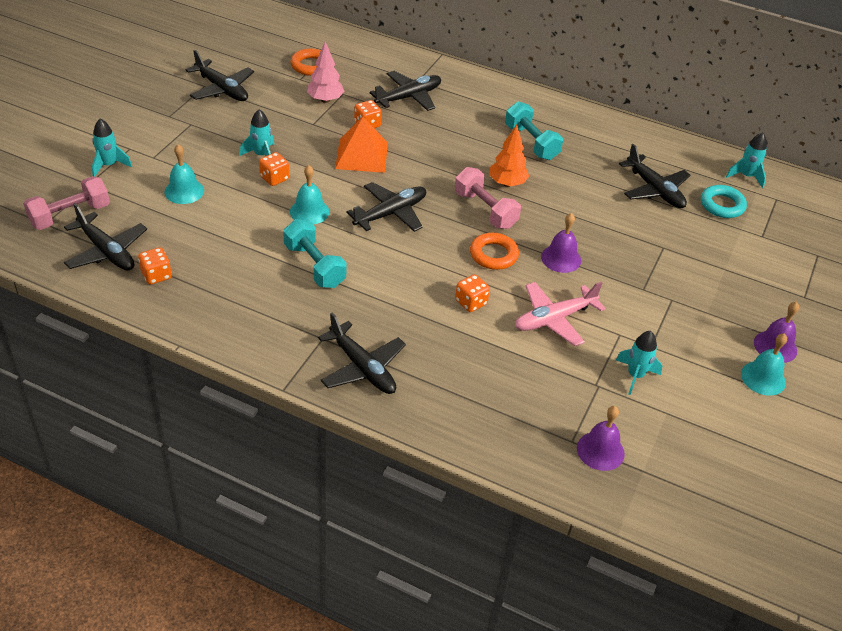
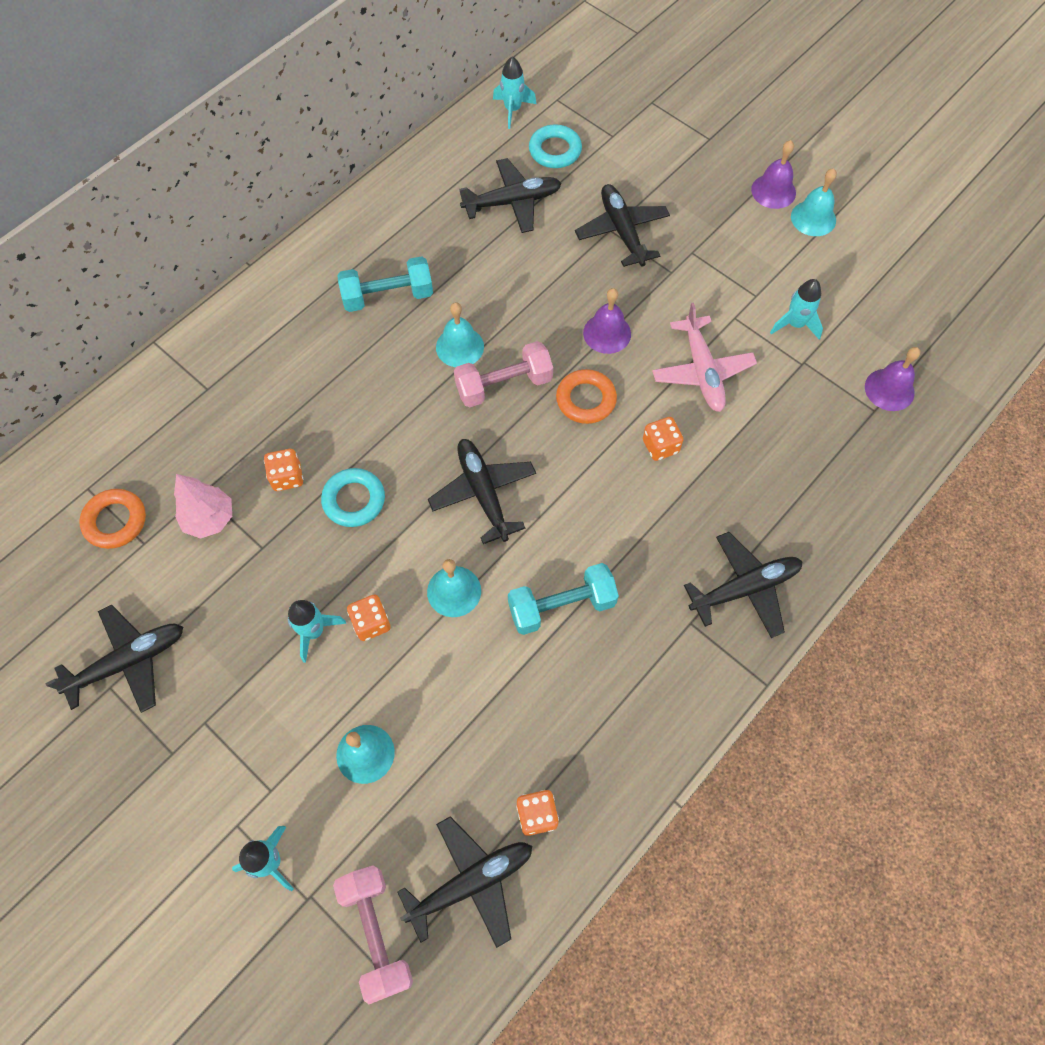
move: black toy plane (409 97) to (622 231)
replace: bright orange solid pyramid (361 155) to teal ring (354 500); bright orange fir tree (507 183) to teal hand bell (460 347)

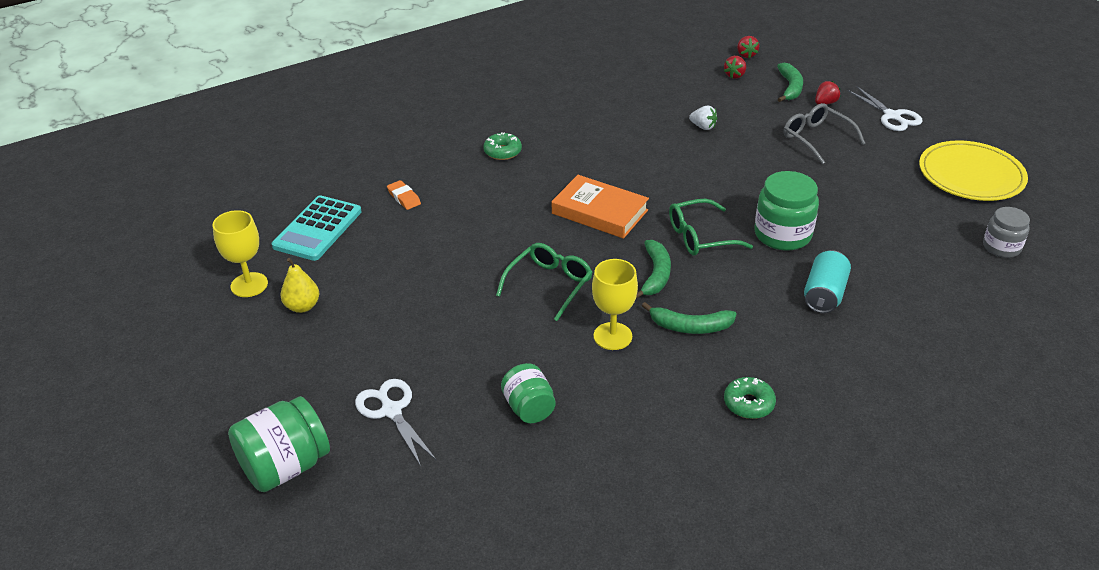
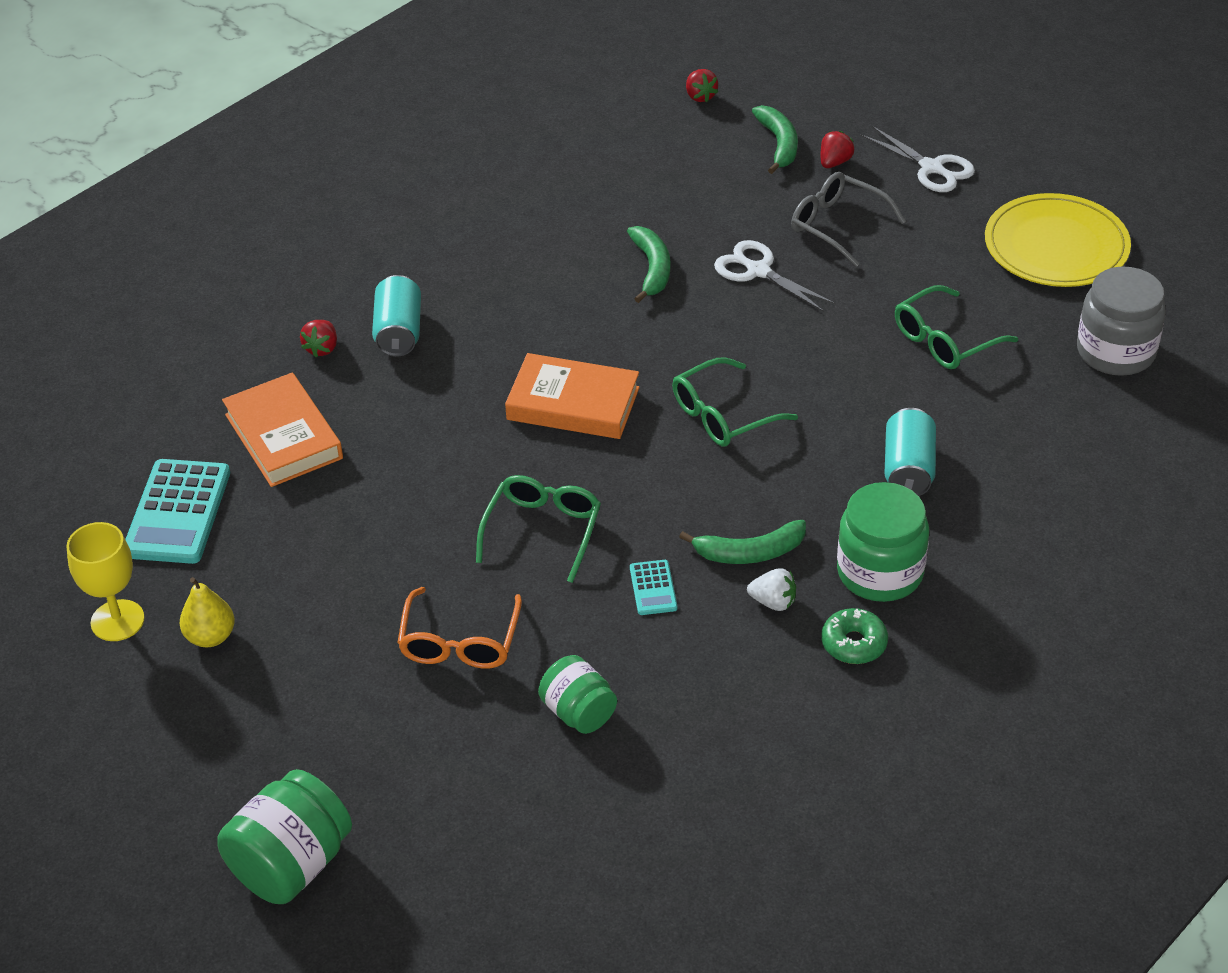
insert: green glasses (945 340); bright orange glasses (460 642)
move: crimson strawberry (735 75) to (322 348); snow-white strawberry (703 127) to (773 602); green jar (782 234) to (880 572); green banana fruit (655 275) to (652 268); snow-white scissors (391 411) to (758 271)
replace: green doughnut (502 152) to teal soda can (399 332); bright orange pencil eraser (404 198) to bright orange book (283 436); golden chalice (612 336) to teal pocket calculator (653 588)
resize: grey jar (1001 247) = (1115 352) x1.58

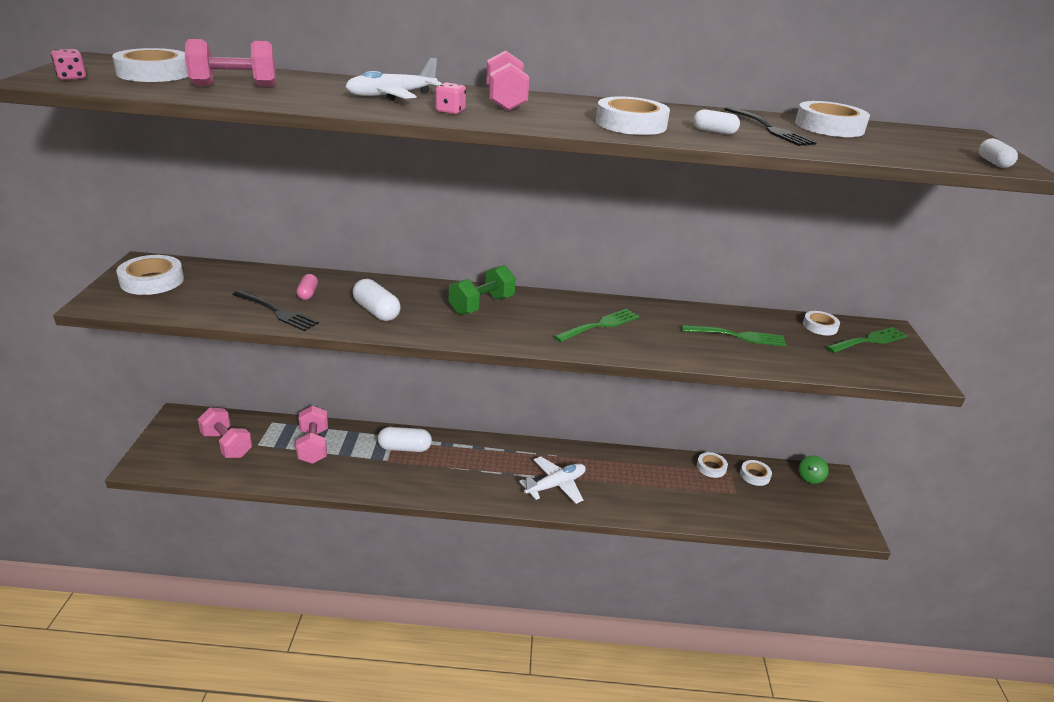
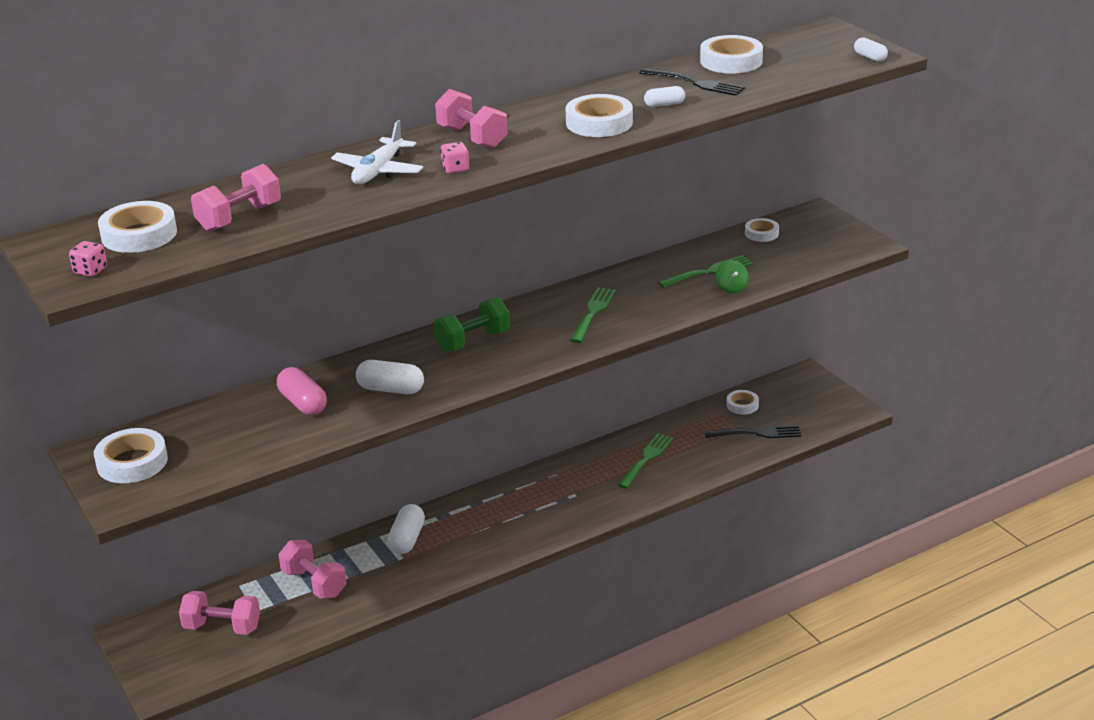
delete: snow-white tape (711 467); snow-white toy plane (555 485)
move: black dinner fork (276 312) to (757 433); green dinner fork (869 341) to (646 459); green whirligig (810 477) to (731 288)
rotate: green hand weight (482 305) = (473 341) 45 degrees clockwise; snow-white pill (404 448) = (407 539) 45 degrees counterclockwise
resize: pink pill (308 293) = (303 403) x1.66

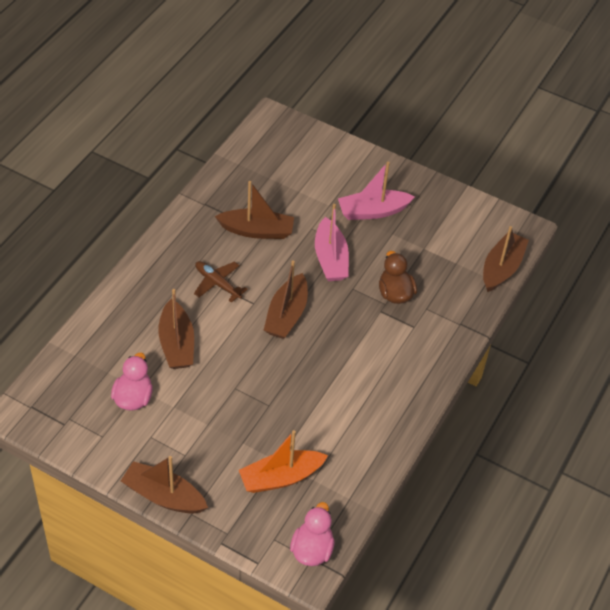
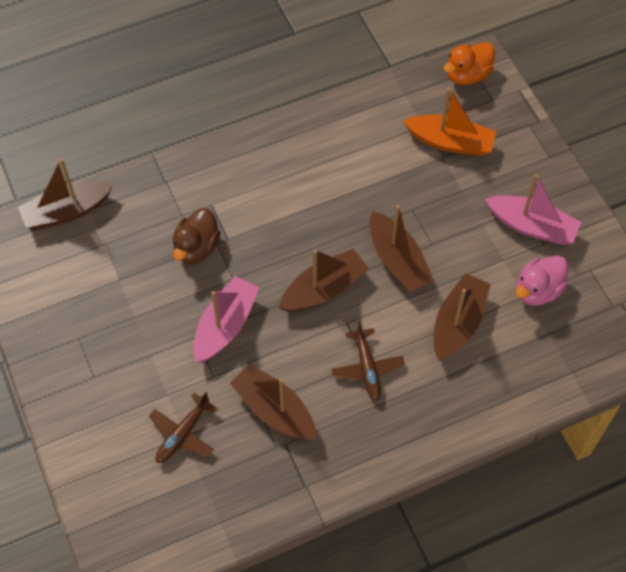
insert: dark brown toy plane (183 434)
move: pink boat (373 211) to (531 226); dark brown boat (164 496) to (397 260)
recolor: pink rubber duck (312 549) to bright orange rubber duck (467 75)

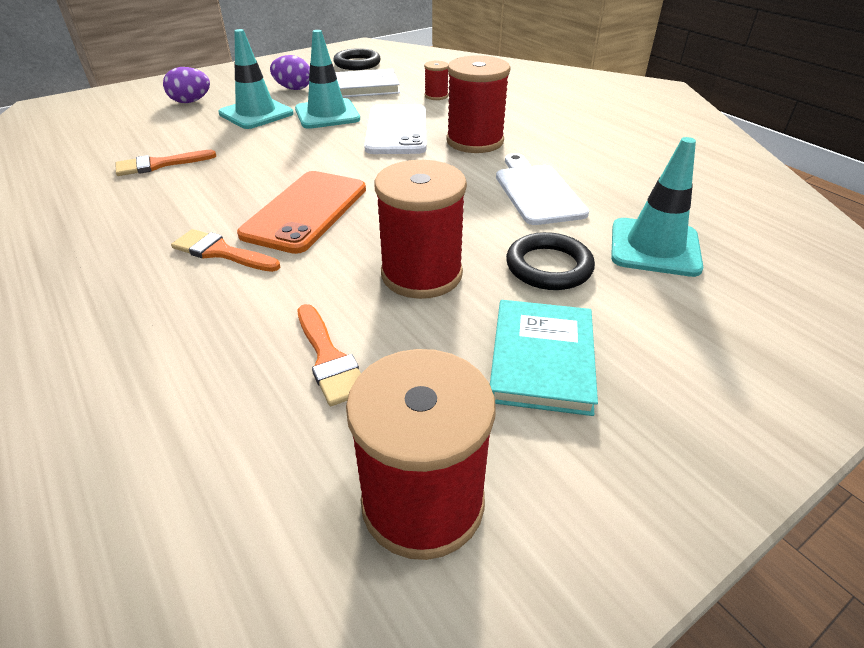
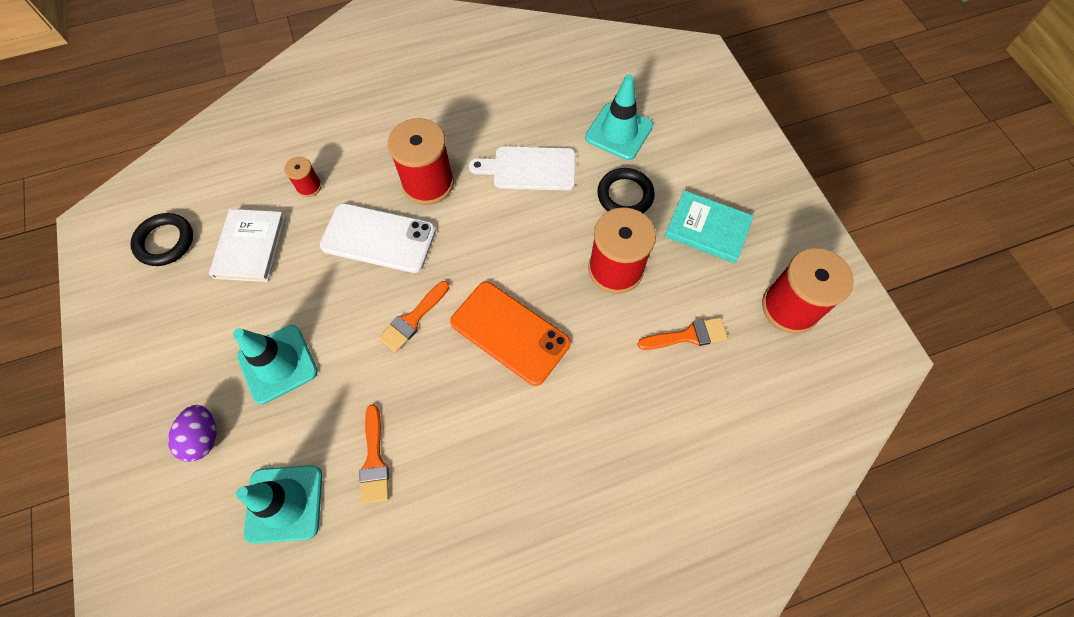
delete: violet egg (293 88)
move: teal traffic cone (327 114) to (284 503); bright orange brush (221 252) to (413 319)

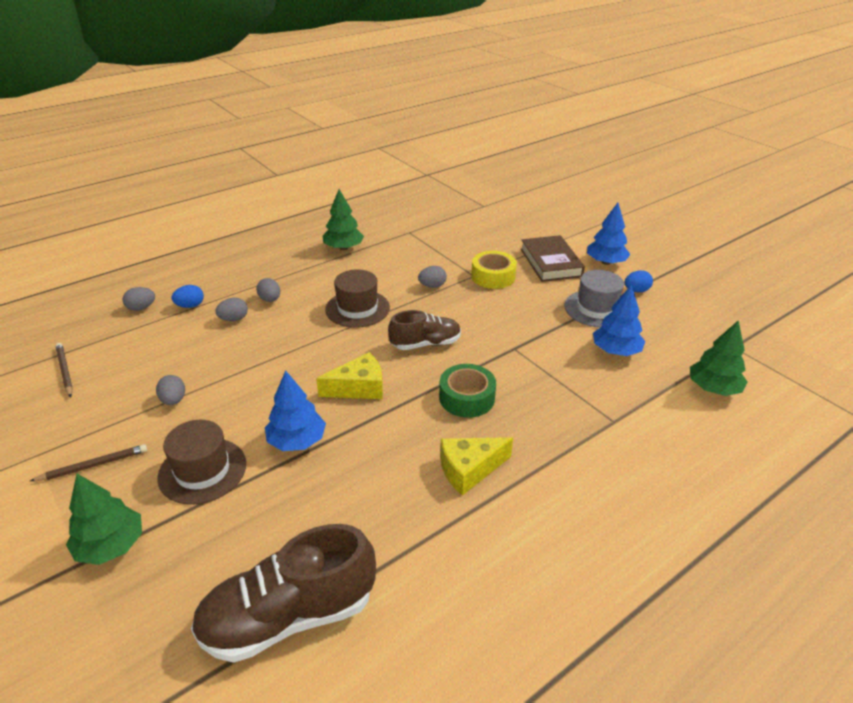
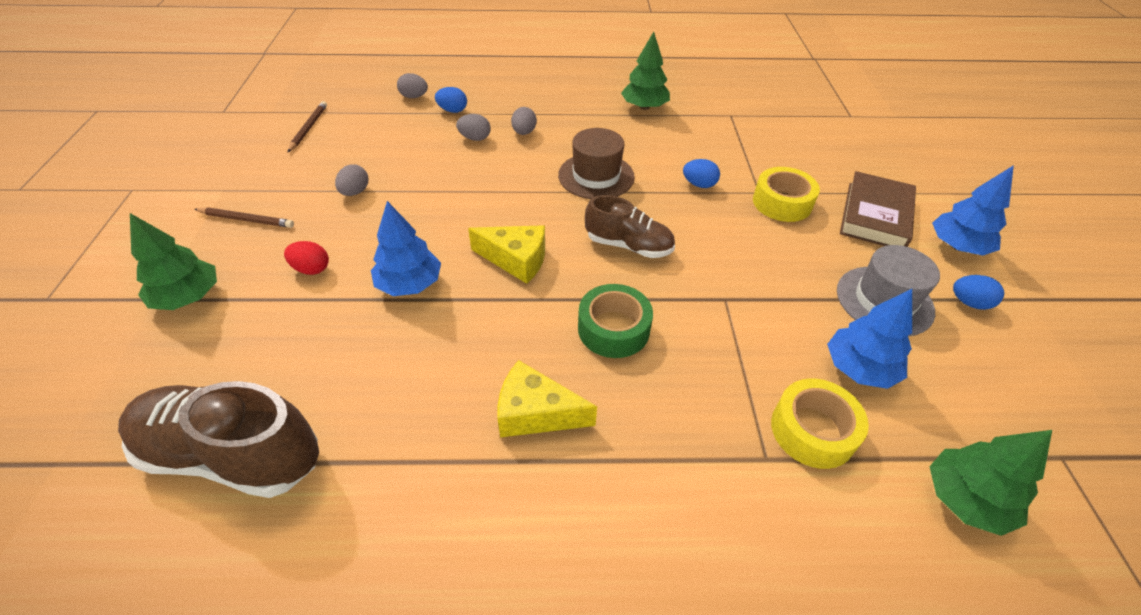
insert: golden tape (812 430)
replace: dark brown hat (202 470) to crimson egg (311 269)
recolor: grey egg (432 286) to cobalt egg (699 184)

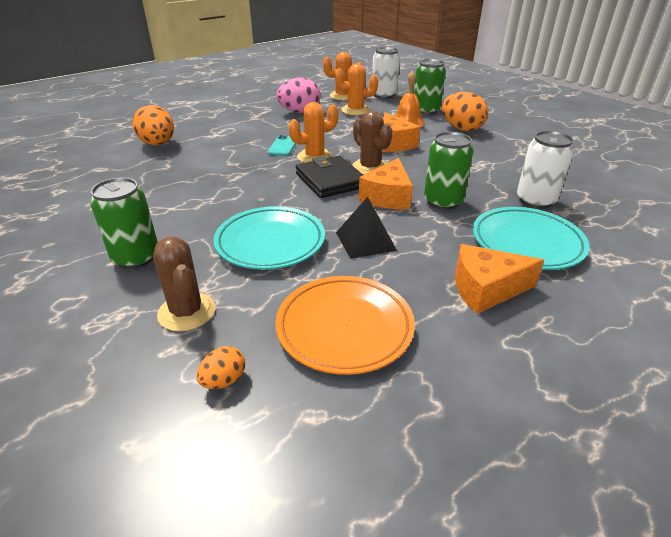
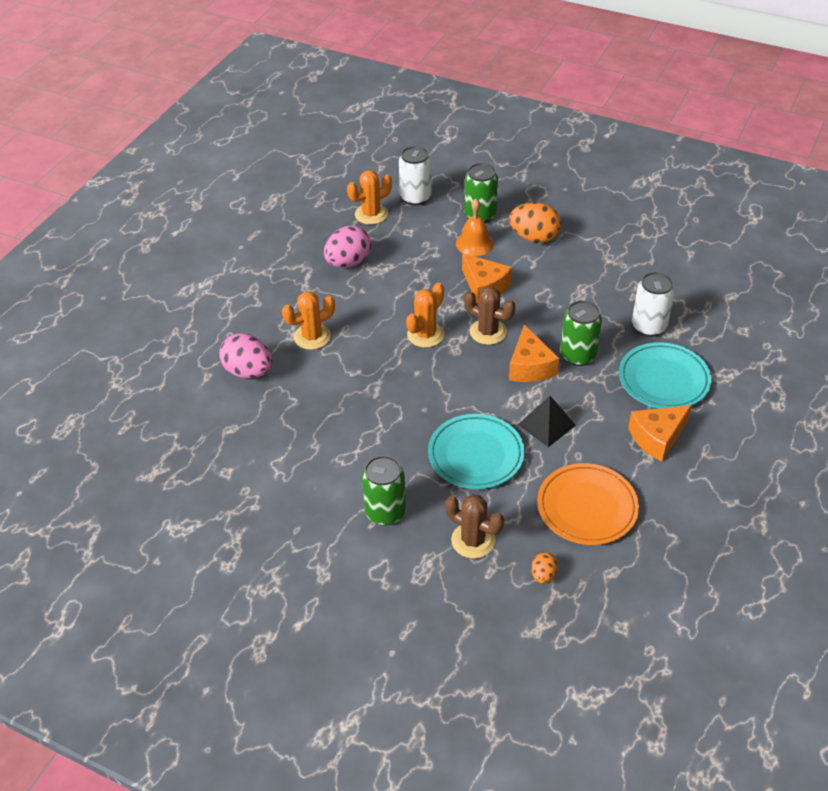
delete: teal phone (283 146); black wallet (330 180)
move: bright orange prickly plant (355 110) to (312 337)
recolor: bright orange egg (158 144) to pink egg (248 372)

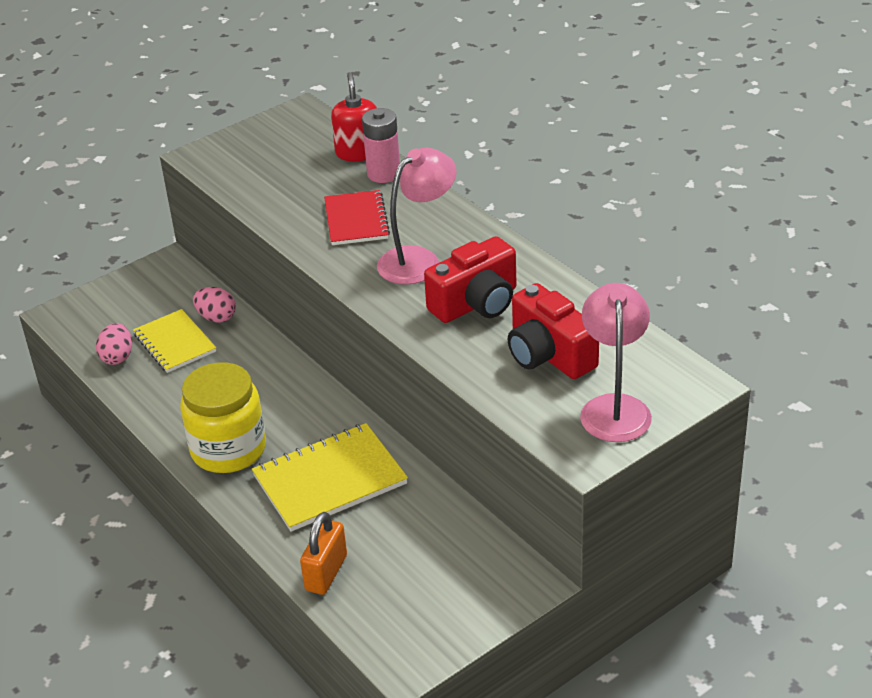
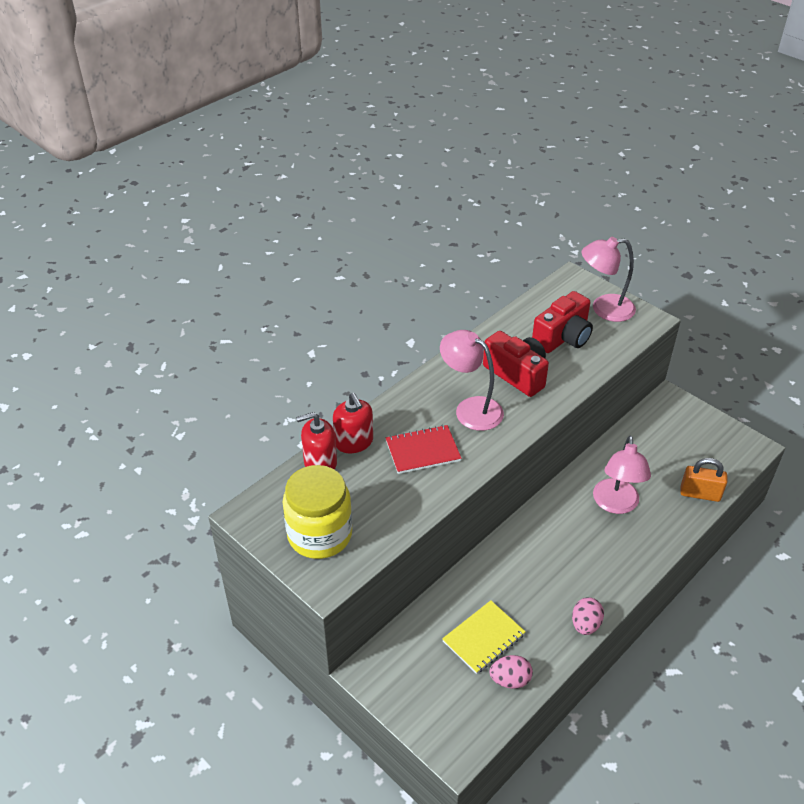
move: pink egg (216 317) to (585 624); golden jar (228 449) to (320 534)
replace: pink power cell (383 174) to crimson soap pump (354 442); golden notepad (330 480) to pink reading lamp (616 504)

